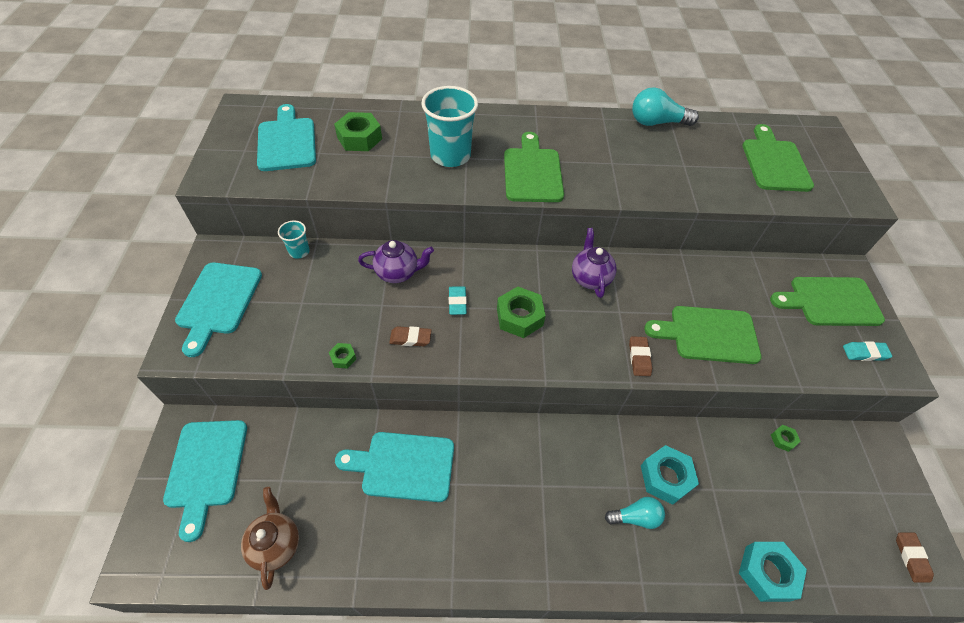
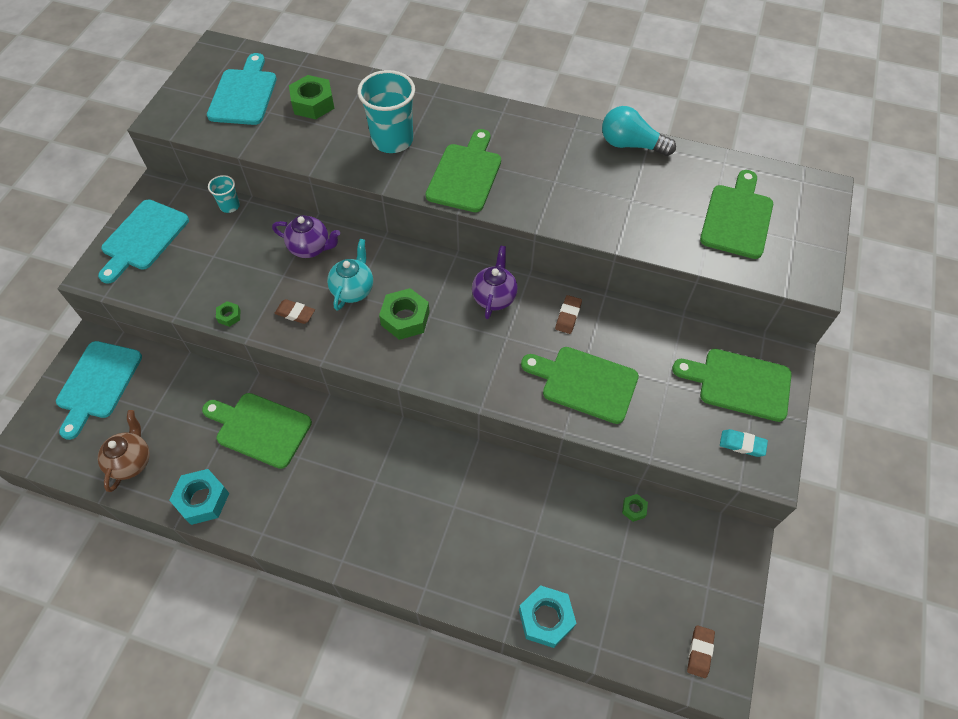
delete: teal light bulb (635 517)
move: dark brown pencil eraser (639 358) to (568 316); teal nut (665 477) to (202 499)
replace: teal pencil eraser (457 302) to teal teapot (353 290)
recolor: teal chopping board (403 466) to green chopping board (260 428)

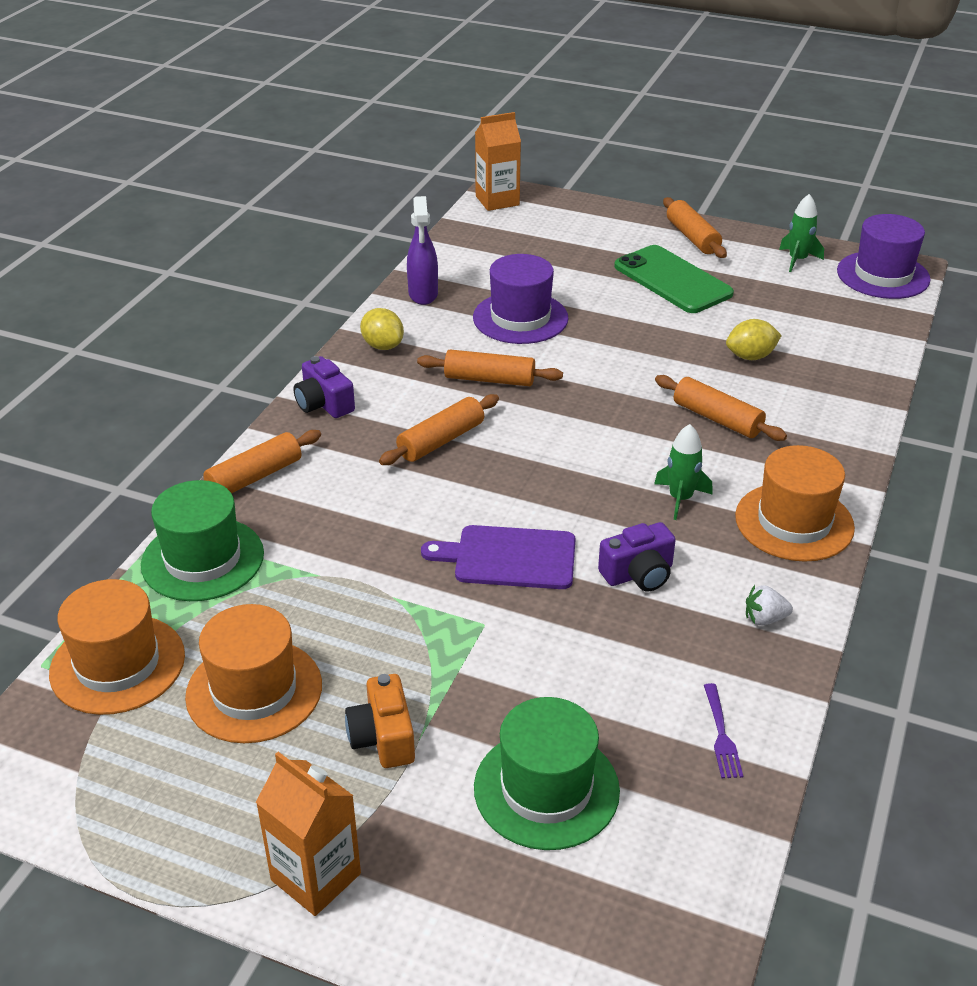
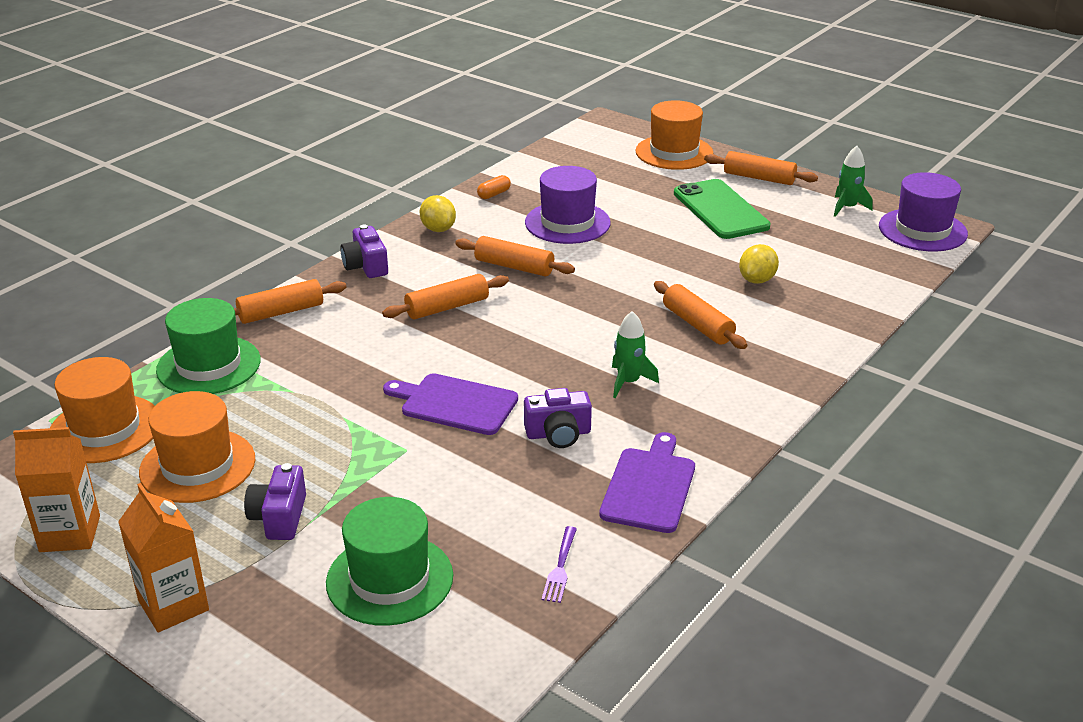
move: bright orange juice carton (497 200) to (70 533); bright orange hat (794 522) to (674 152)
replace: violet spray cleaner (423 294) to bright orange pill (494 194); snow-white strawberry (764 619) to violet chopping board (649 486)
recolor: bright orange camera (383 737) to violet camera (279 517)
rotate: bright orange pastry roller (692 237) = (759 178) 60 degrees counterclockwise; golden lemon (750 356) = (757 280) 60 degrees counterclockwise

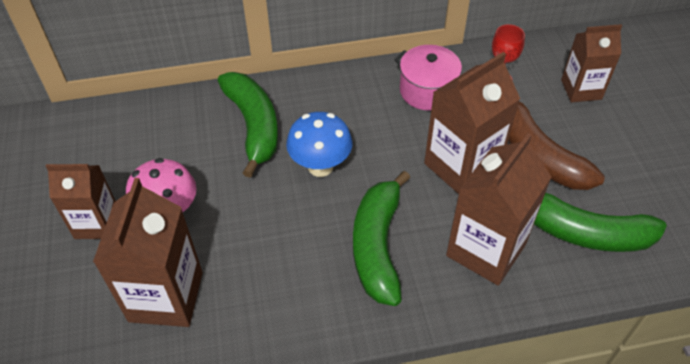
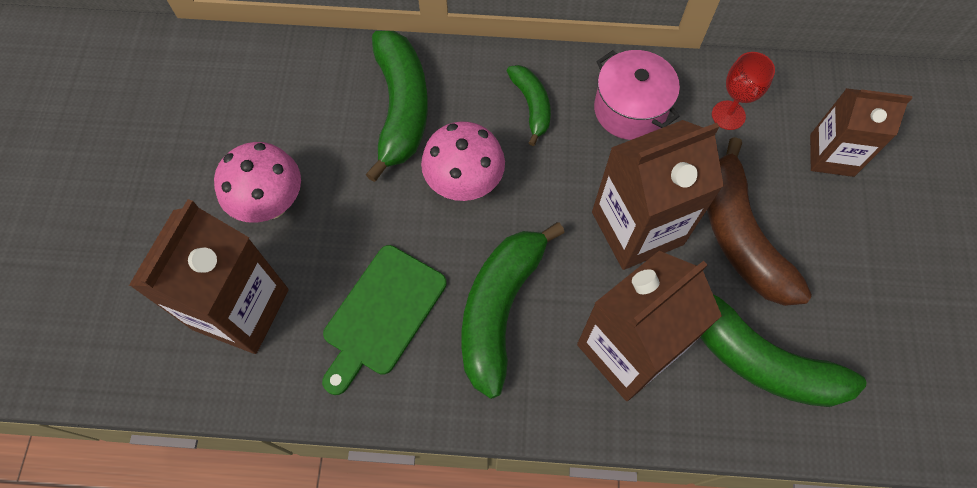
delete: dark brown juice carton (96 223)
insert: green banana fruit (531 106); green chopping board (382 314)
recolor: cobalt toadstool (320 166) to pink toadstool (464 184)

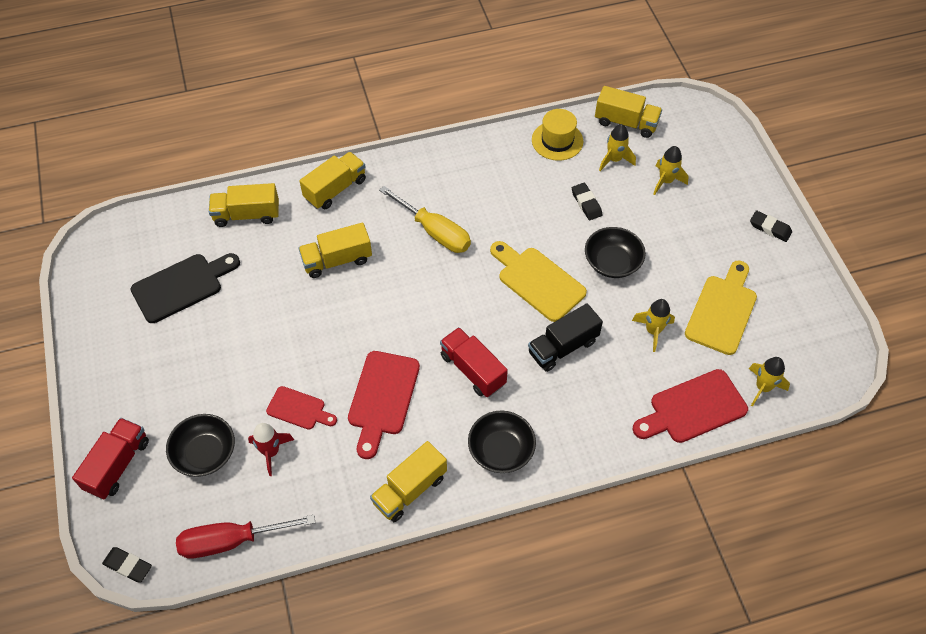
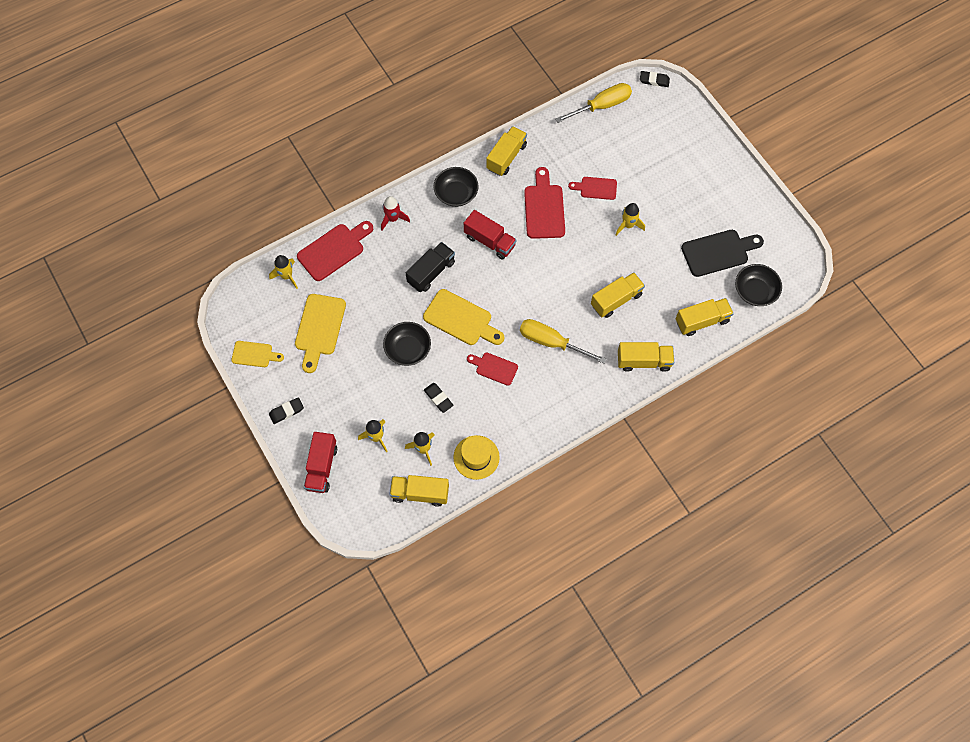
insert: golden chopping board (254 354); crimson chopping board (494 368)
move: golden rocket (653 331) to (628 225); black bowl (205 453) to (755 291); crimson lorry (118 465) to (321 467); crimson rocket (271 452) to (393 219)
recolor: crimson hand screwdriver (232 540) to golden hand screwdriver (601 106)
rotate: golden lorry (335 189) = (643 361) 120 degrees counterclockwise; black pencil eraser (770 228) = (286 411) 45 degrees counterclockwise; black chopping board (182 286) = (718 252) 150 degrees counterclockwise

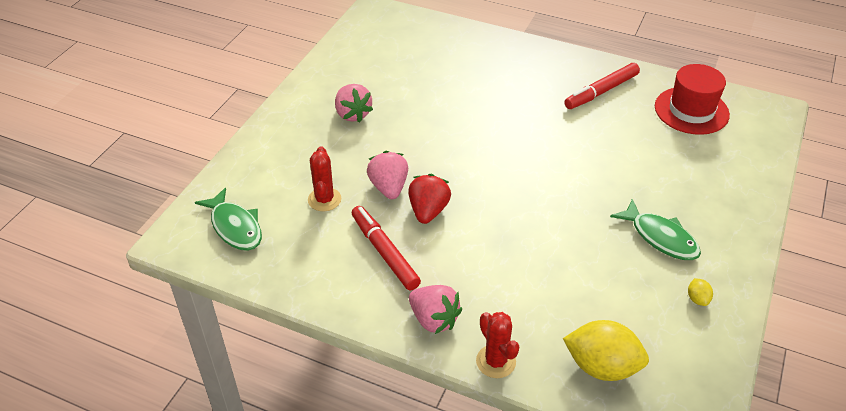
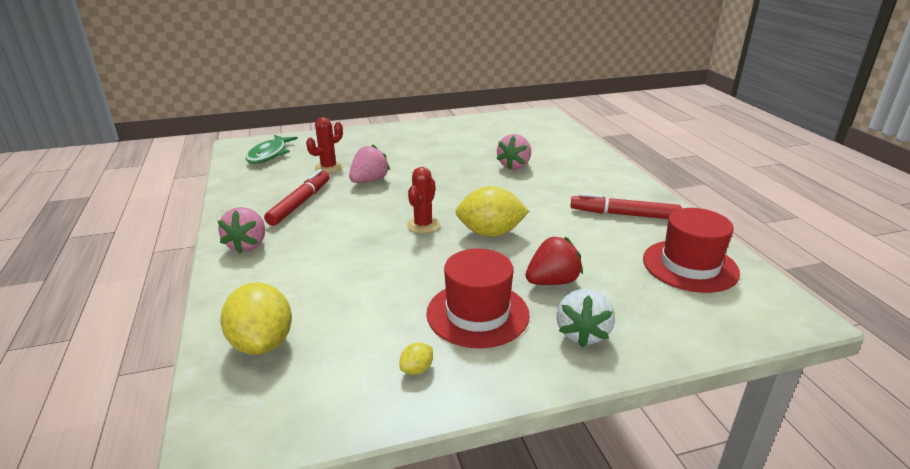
insert: golden lemon (490 233); snow-white strawberry (582 333)
move: pink strawberry (352 114) to (514 166); crimson strawberry (428 211) to (552 281); crimson prickly plant (495 361) to (423 225)
replace: green fish (660 237) to crimson hat (477 314)

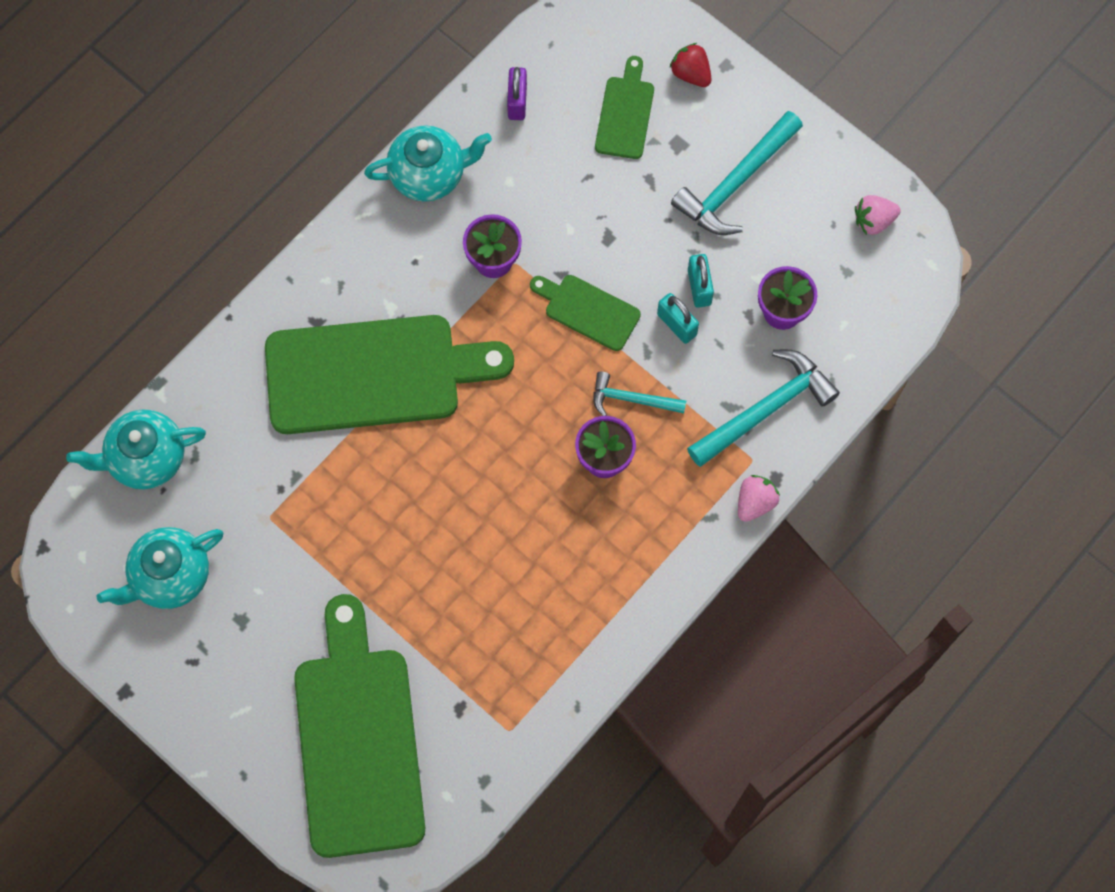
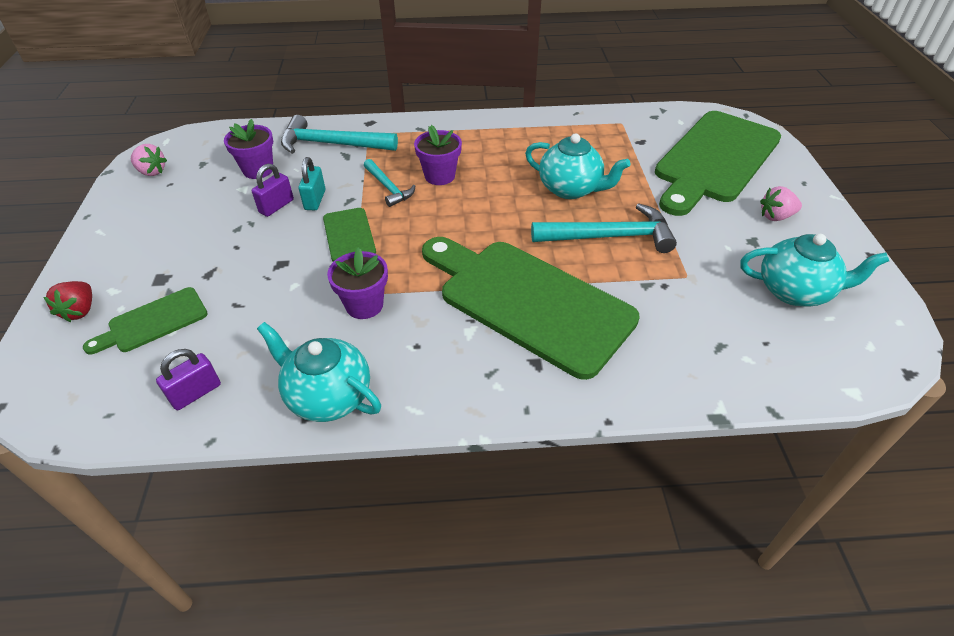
move: teal hammer (736 183) to (609 236); teal teapot (146 458) to (571 189); pink strawberry (755 502) to (775 216)
recolor: teal padlock (699 287) to violet padlock (276 206)

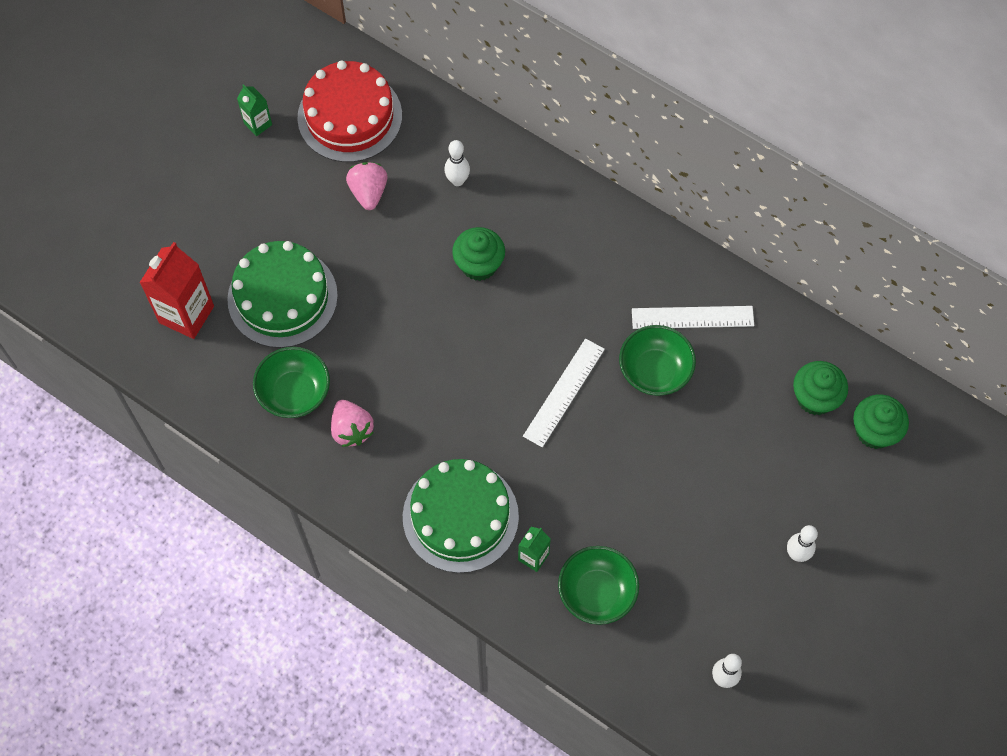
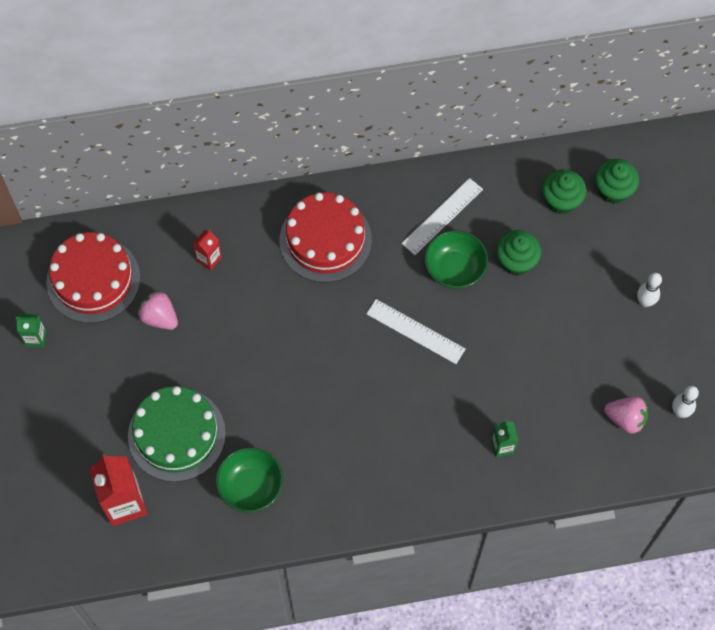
delete: green gateau (460 516); green bowl (597 593)
insert: crimson gateau (325 240)
move: green cupcake (479 264) to (516 261); pink strawberry (351 429) to (625 419)
replace: snow-white bowling pin (457 180) to crimson juice carton (209 259)
rotate: snow-white measuring stick (564 392) = (415 331) 45 degrees counterclockwise

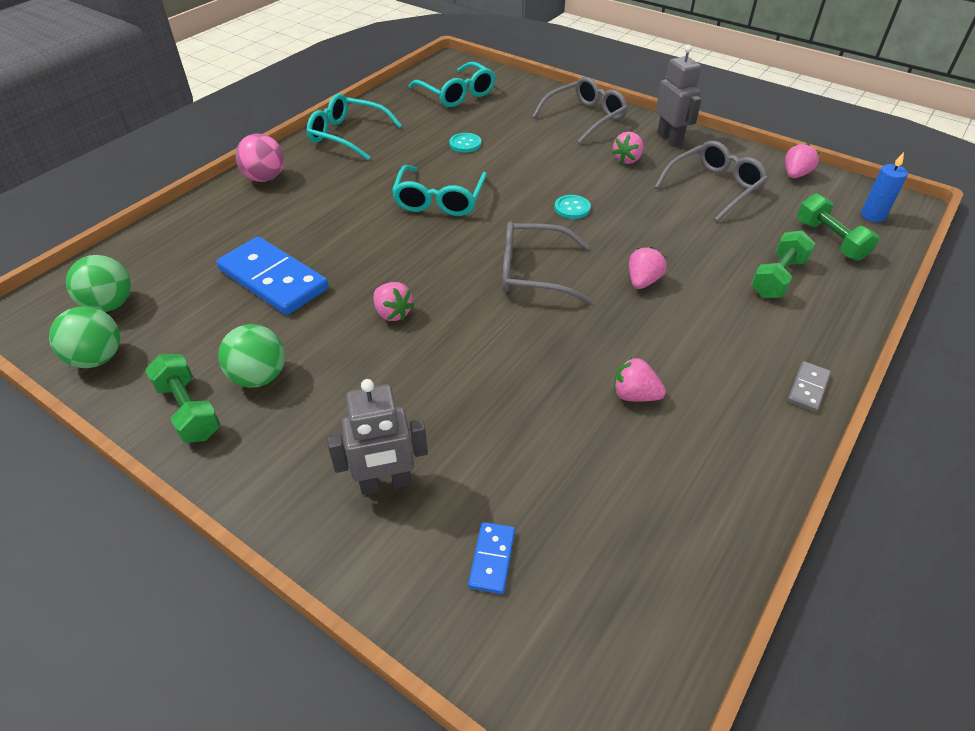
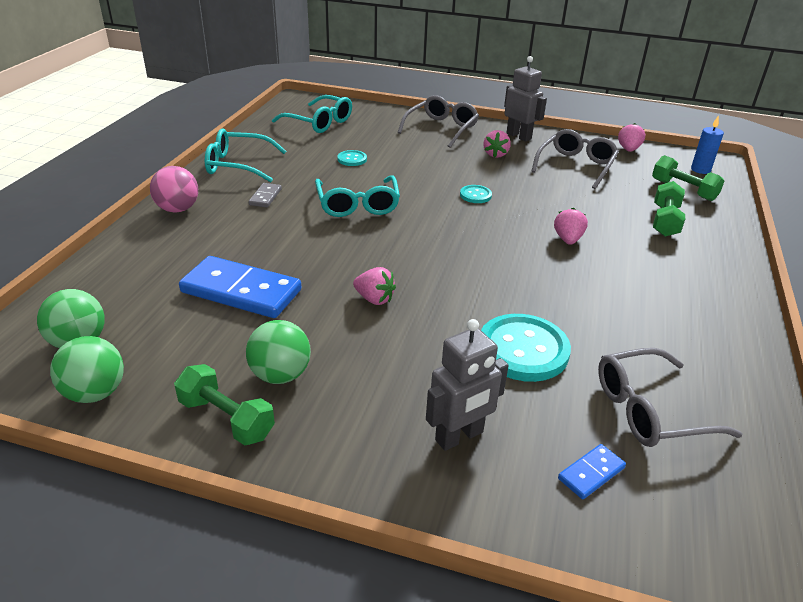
delete: pink strawberry (634 395)
insert: teal button (523 350)
move: grey glasses (533 272) to (650 410); grey domino (808 388) to (265 197)
rotate: cobalt domino (492 559) = (591 473) 60 degrees clockwise

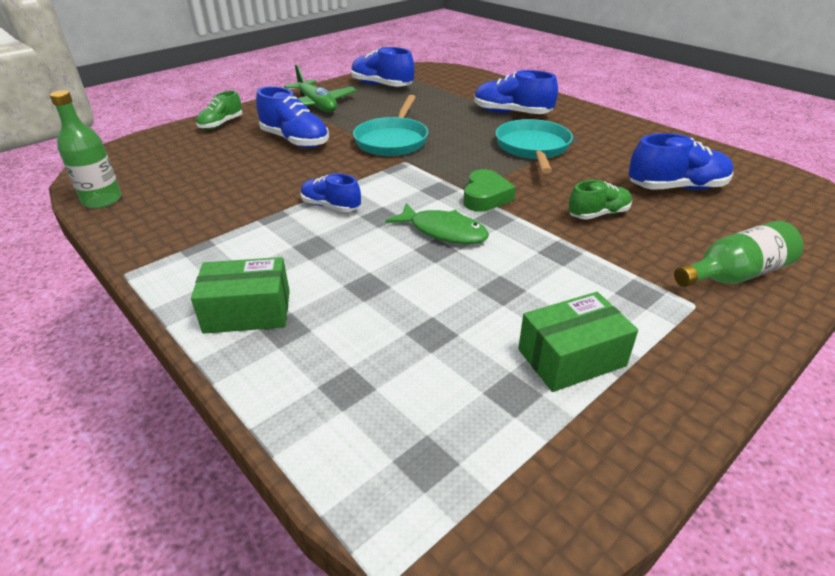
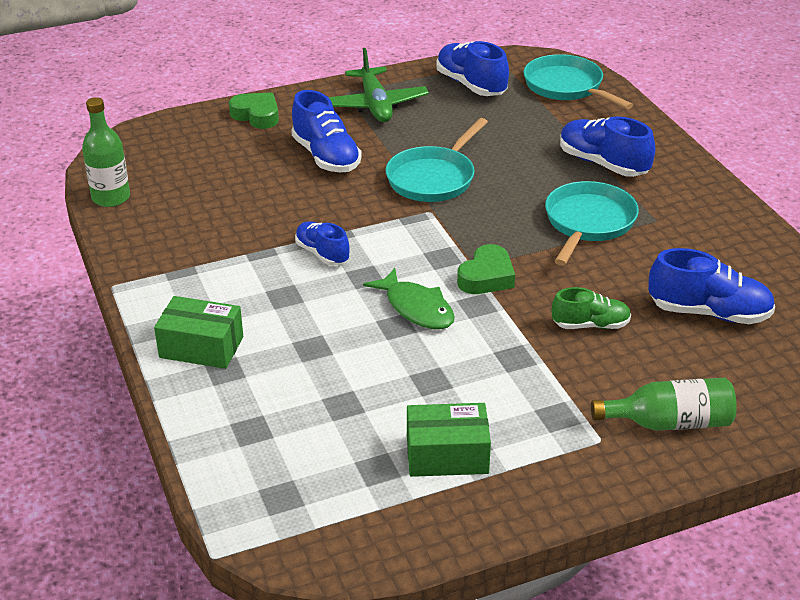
insert: teal skillet (566 87)
replace: green shoe (221 124) to green heart shape (257 115)

